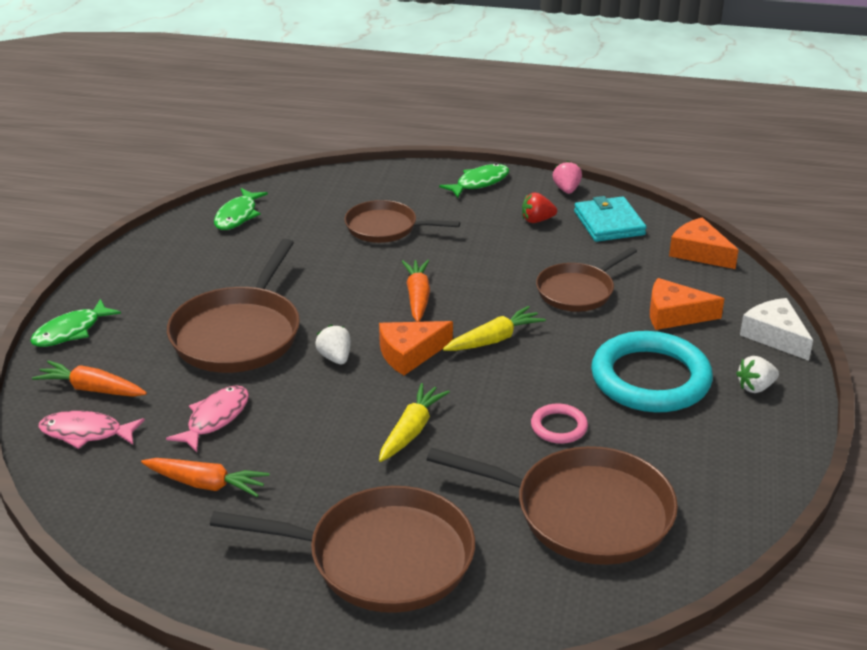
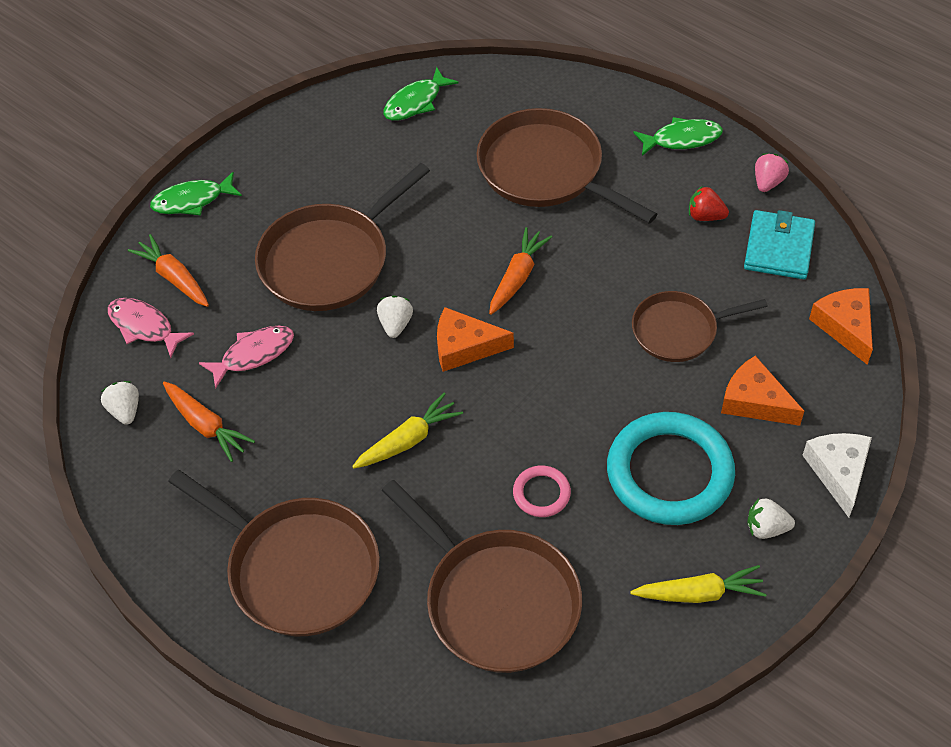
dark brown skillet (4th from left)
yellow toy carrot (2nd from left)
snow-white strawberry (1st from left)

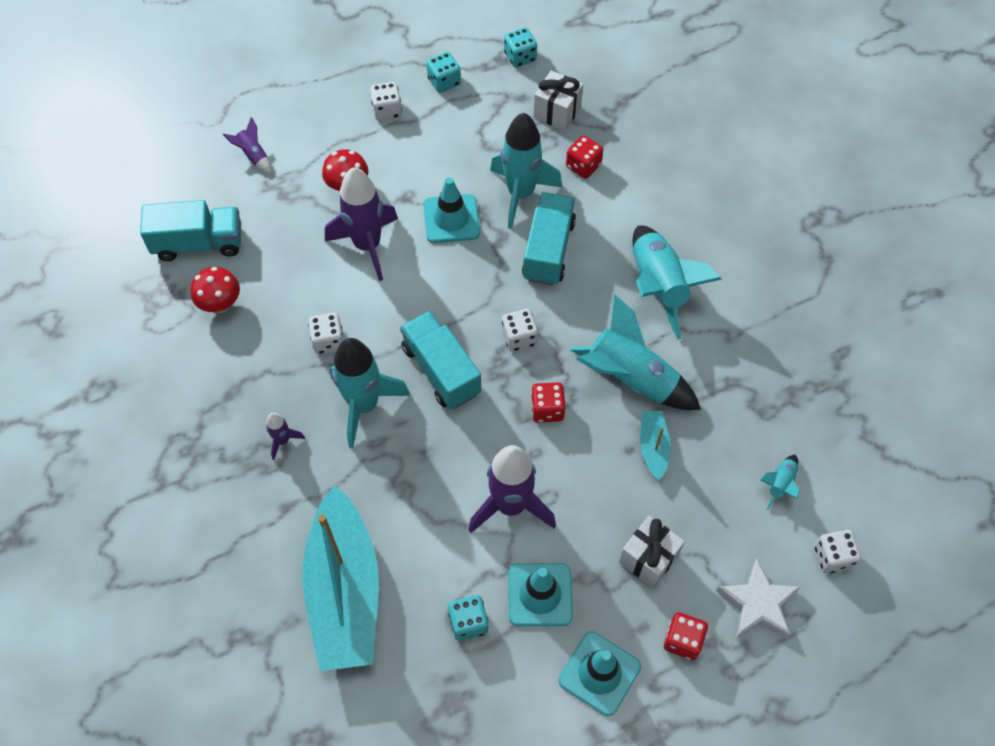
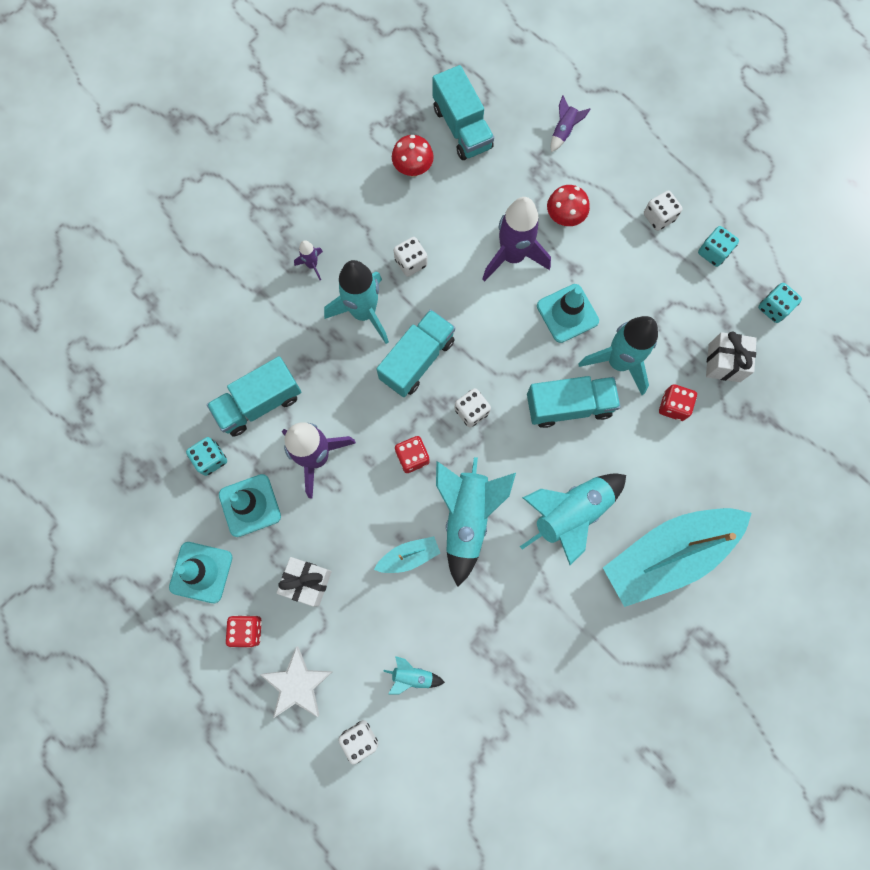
aqua sailboat (2nd from left)
aqua lorry (1st from left)

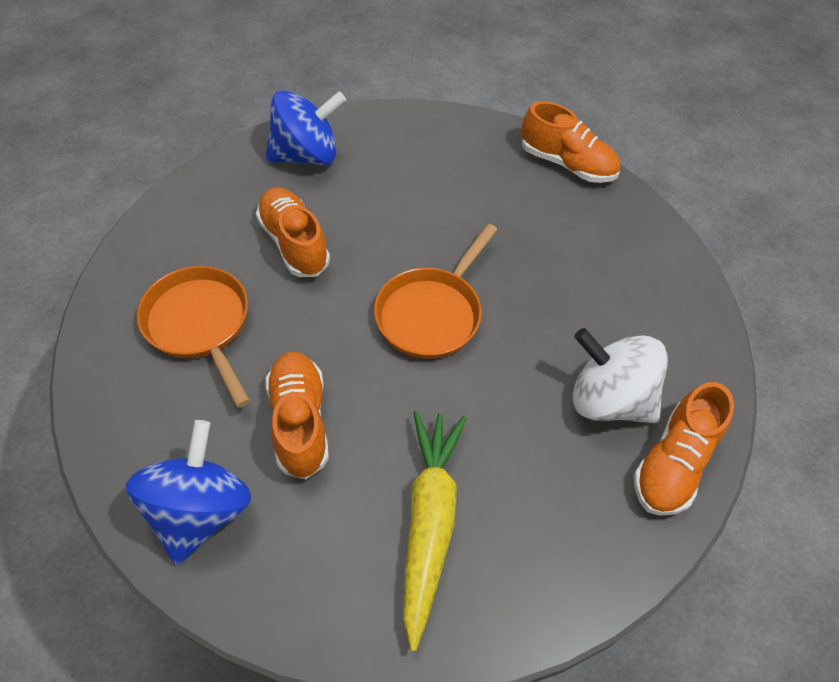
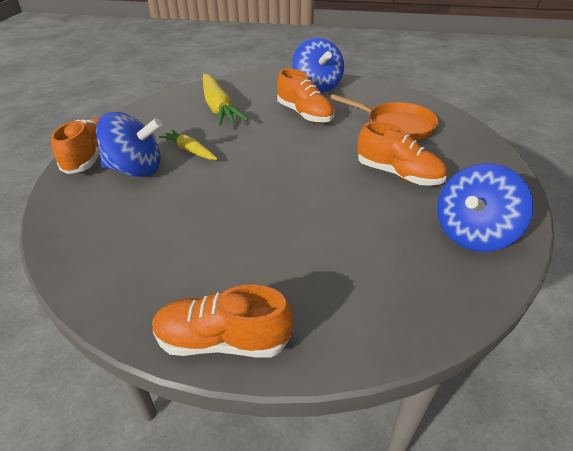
bright orange skillet (2nd from left in the first image)
blue spinning top (1st from left)
yellow toy carrot (1st from left)

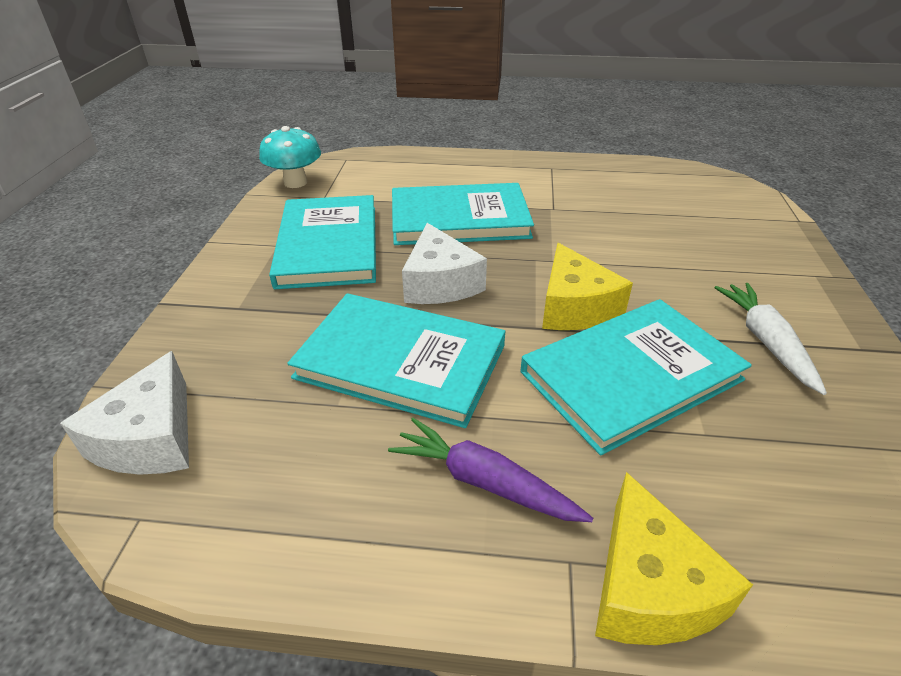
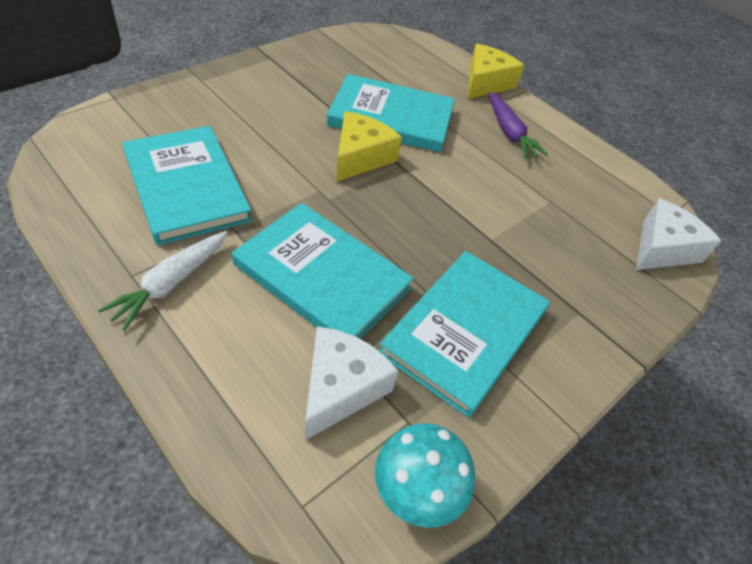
aqua hardback (1st from left)
snow-white piece of cheese (1st from left)
snow-white toy carrot

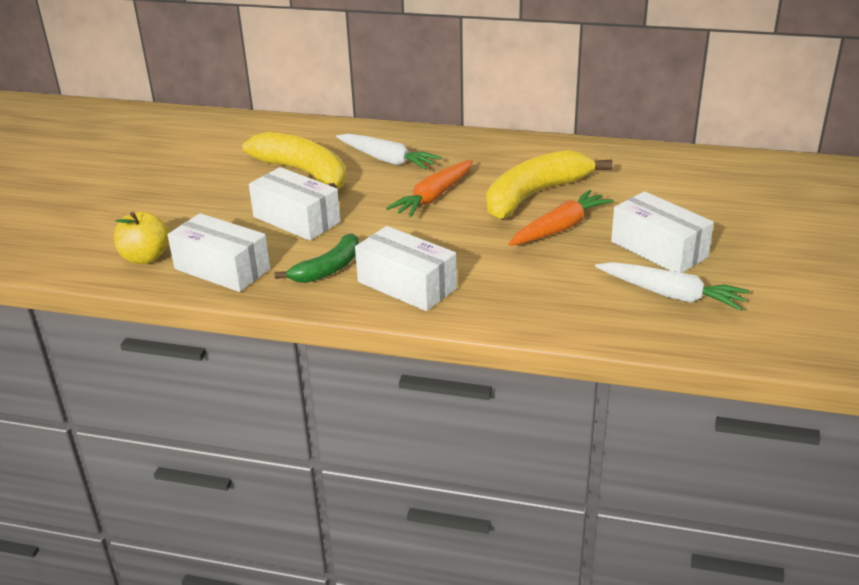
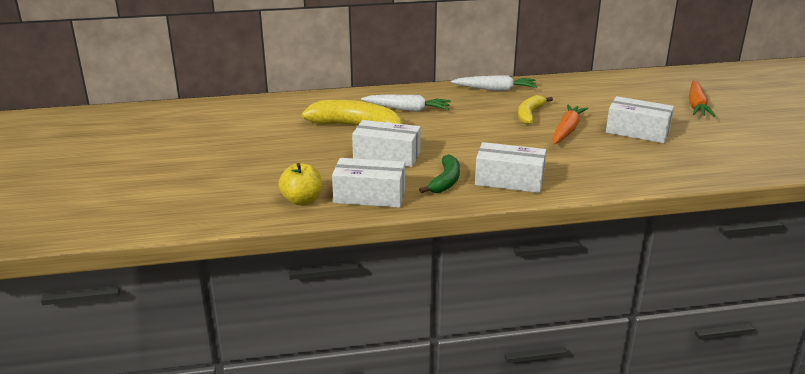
bright orange toy carrot (2nd from left)
yellow toy banana (2nd from left)
snow-white toy carrot (2nd from left)

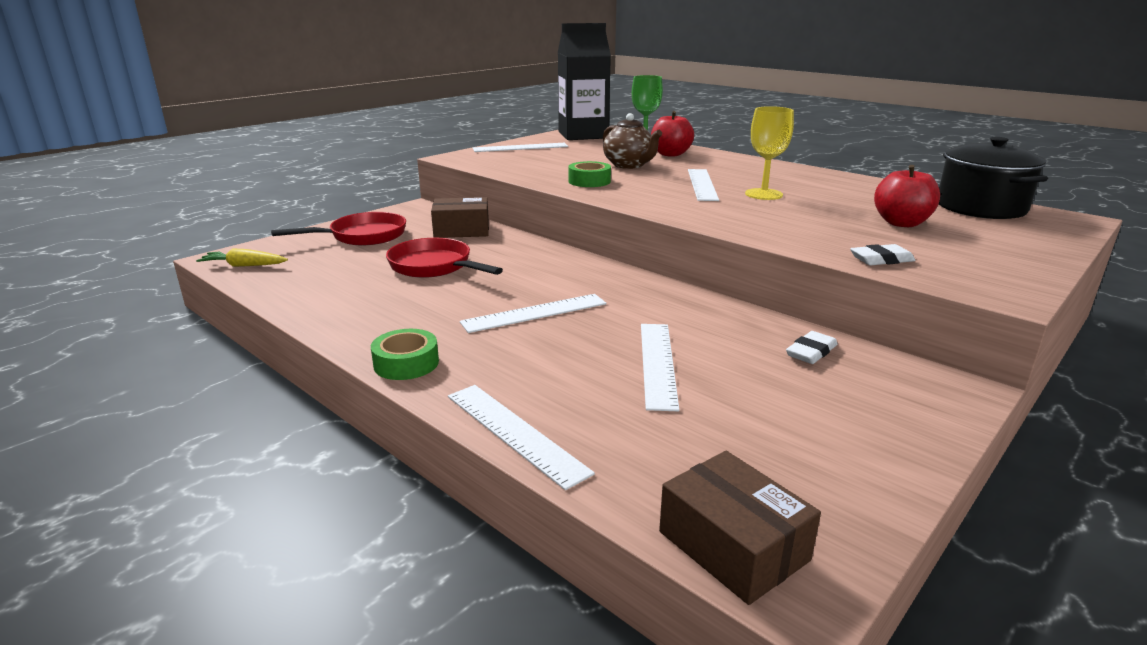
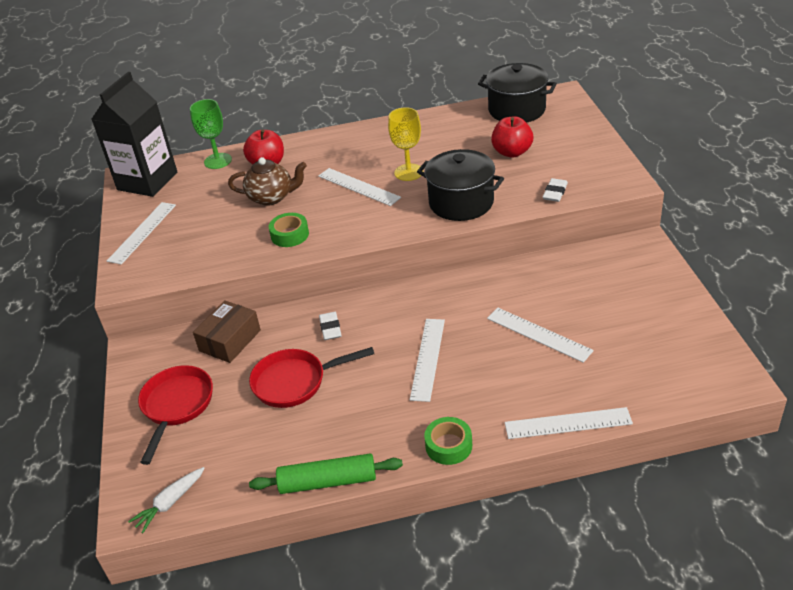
snow-white toy carrot
dark brown box (2nd from left in the first image)
snow-white gum eraser (1st from left)
green rolling pin
ebony cooking pot (1st from left)

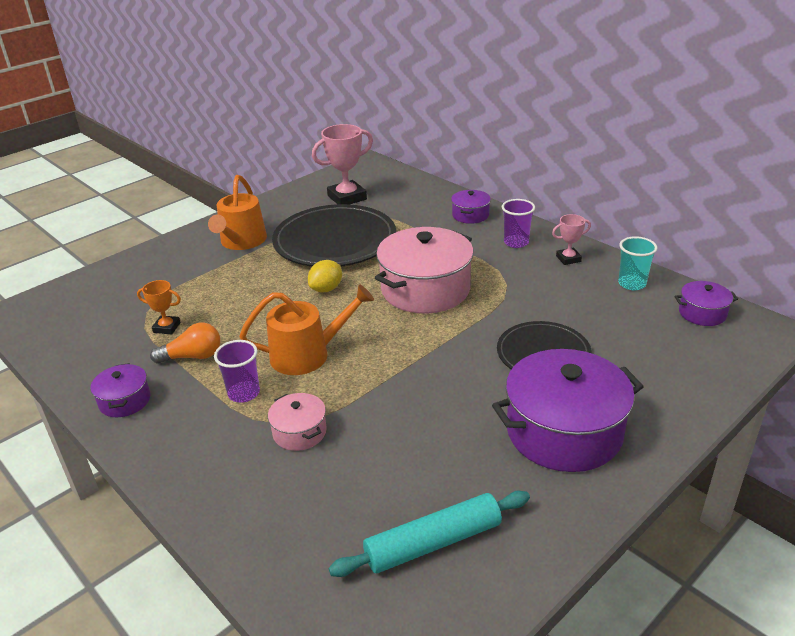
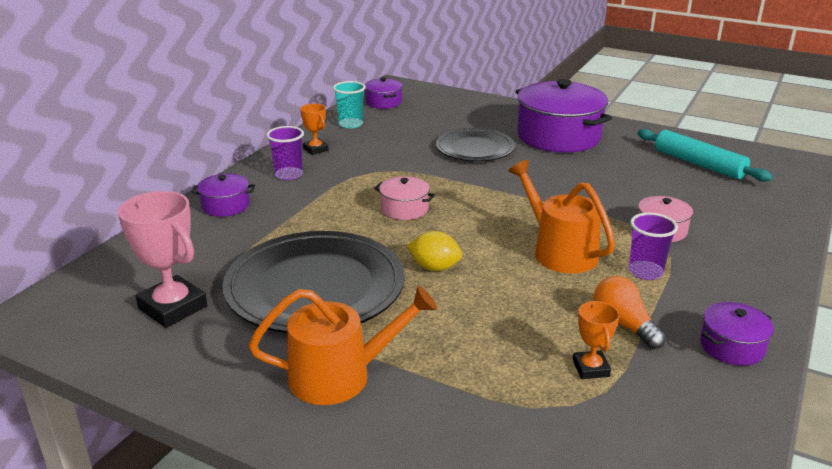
rose-pink cooking pot (1st from left)
bright orange award cup (1st from left)

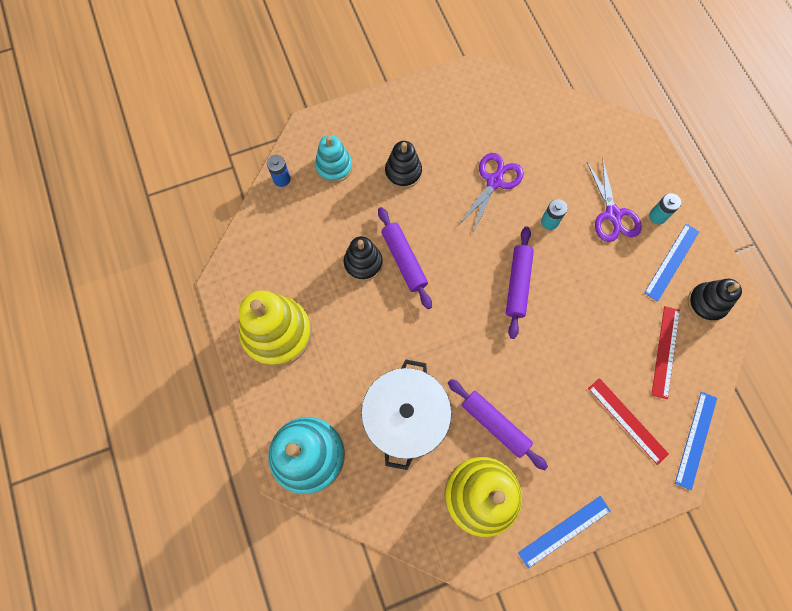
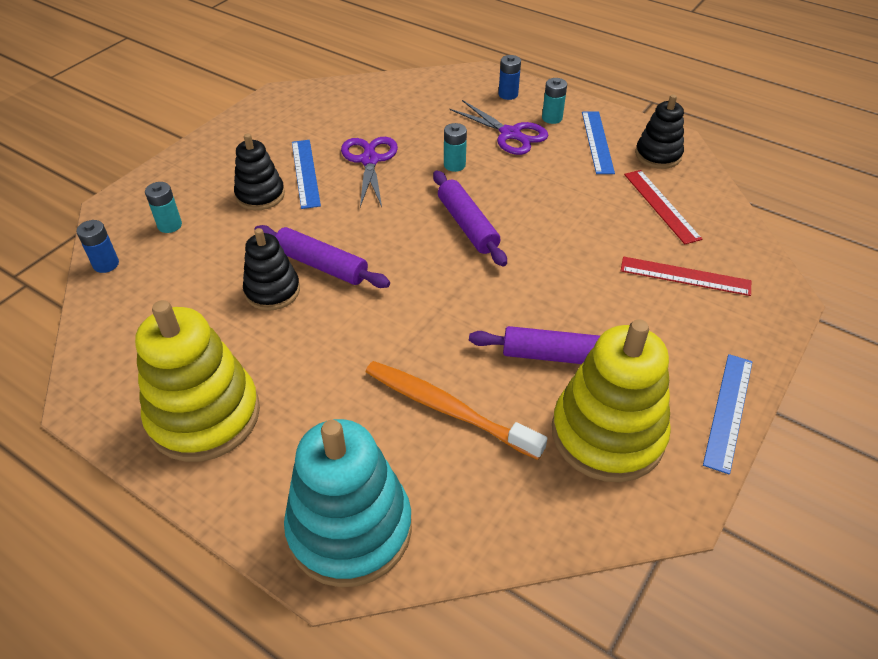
aqua power cell (1st from left)
bright orange toothbrush
blue ruler (1st from left)
blue power cell (2nd from left)

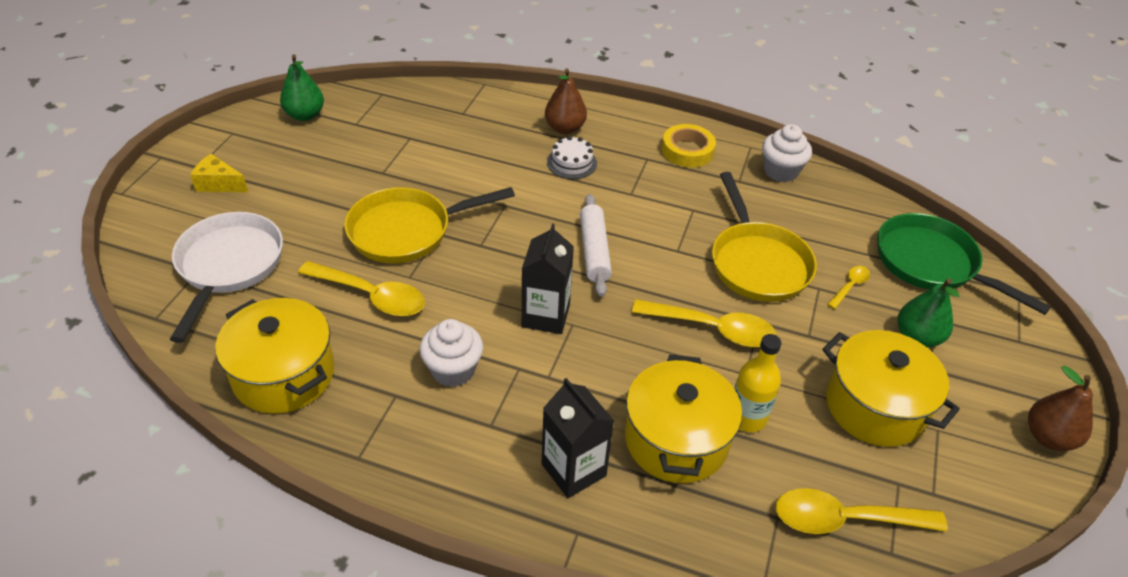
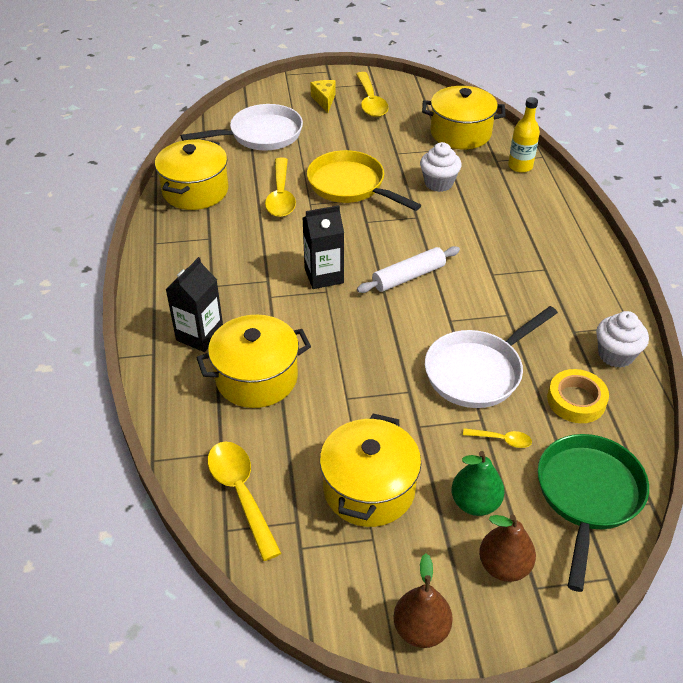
green toy pear (1st from left in the first image)
snow-white cupcake (1st from left)
dark brown toy pear (2nd from left)
snow-white gateau
yellow teaspoon (3rd from left)
yellow tape
snow-white skillet (2nd from left)
yellow drink bottle
yellow cooking pot (4th from left)

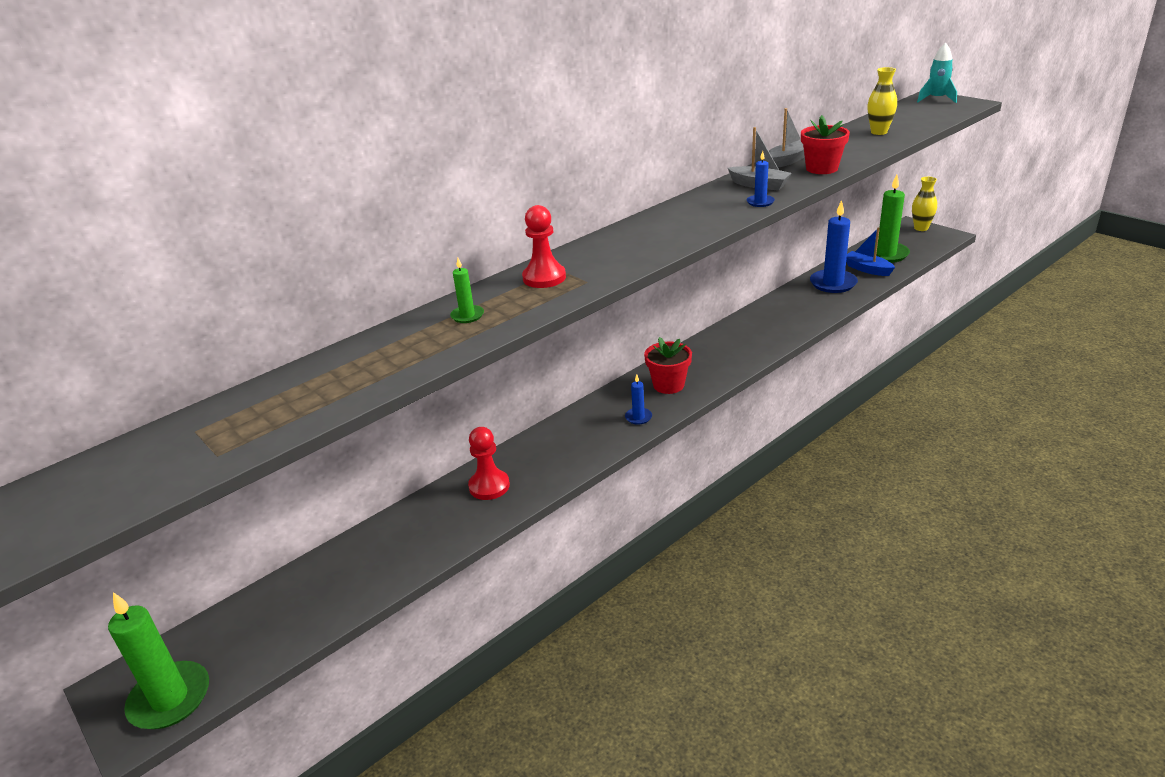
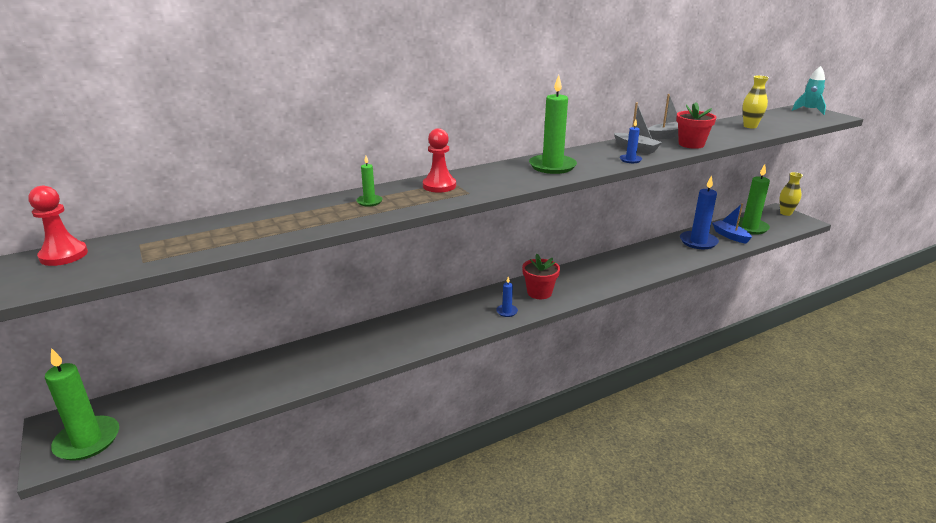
scarlet game pawn (1st from left)
green candle (3rd from left)

